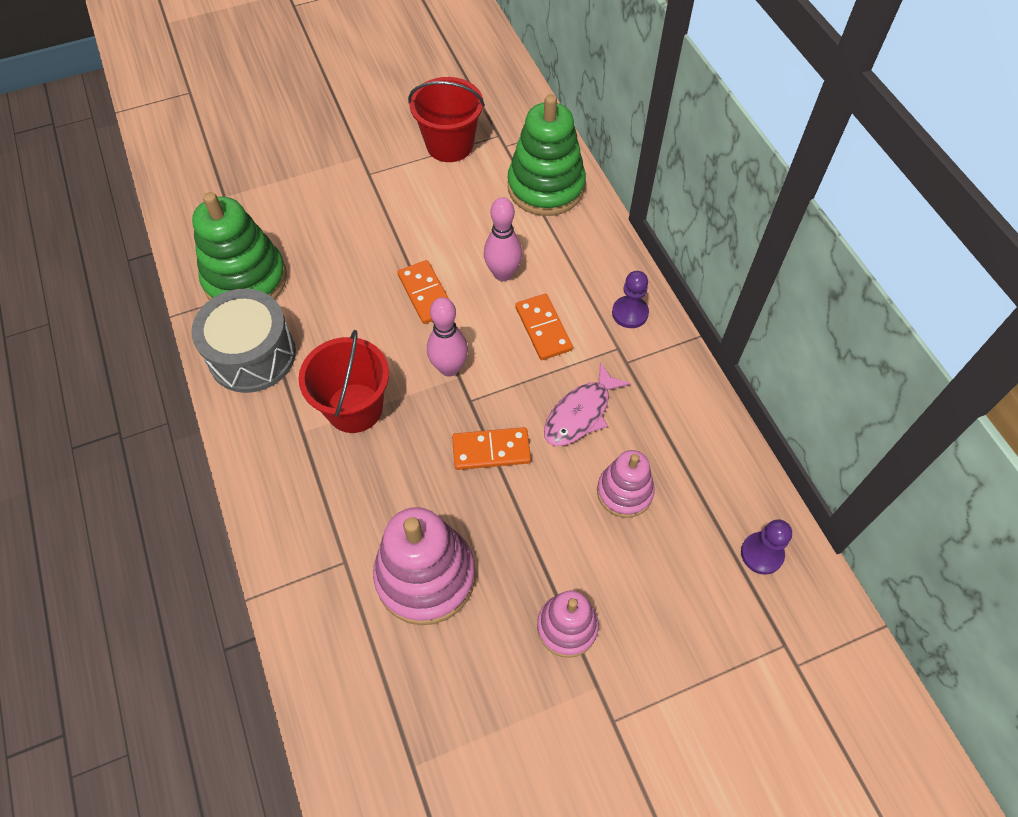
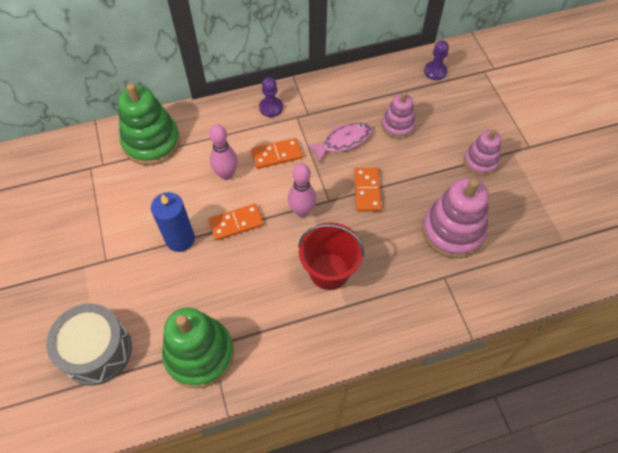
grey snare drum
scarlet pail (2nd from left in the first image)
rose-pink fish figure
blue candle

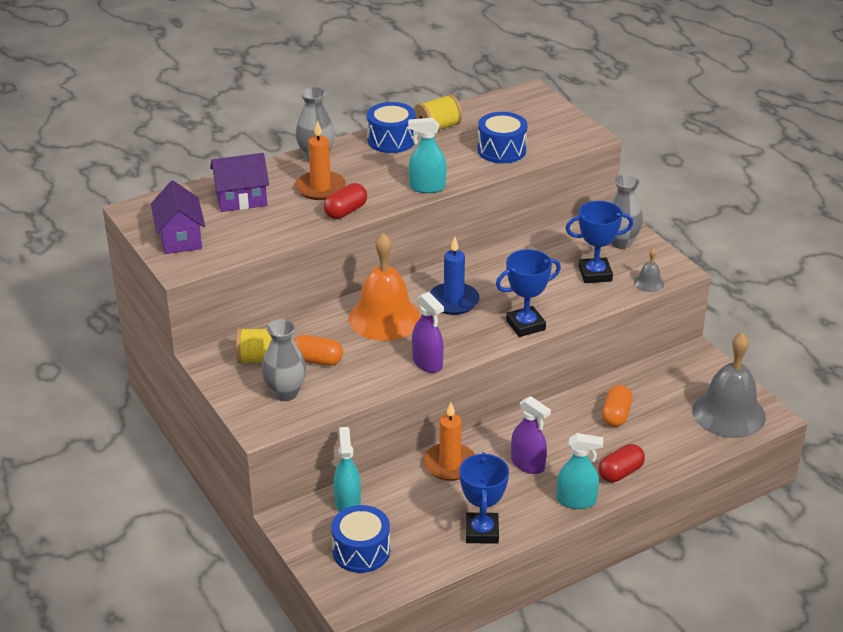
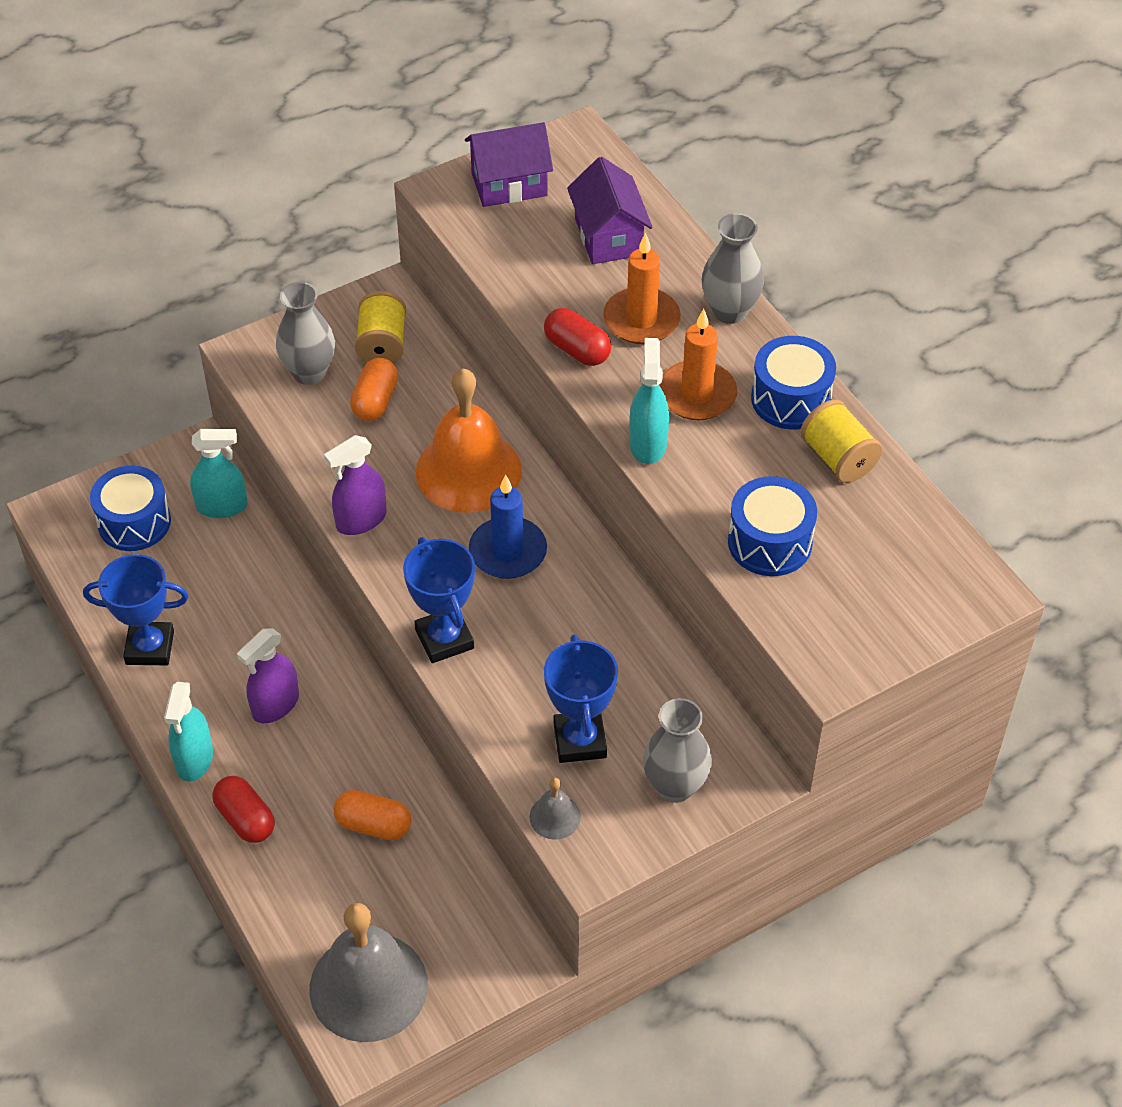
bright orange candle (2nd from left)

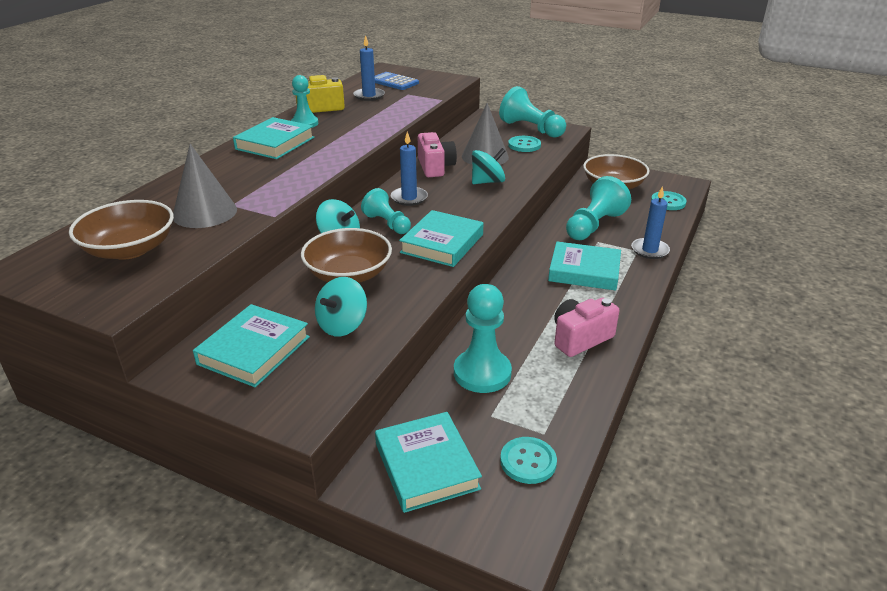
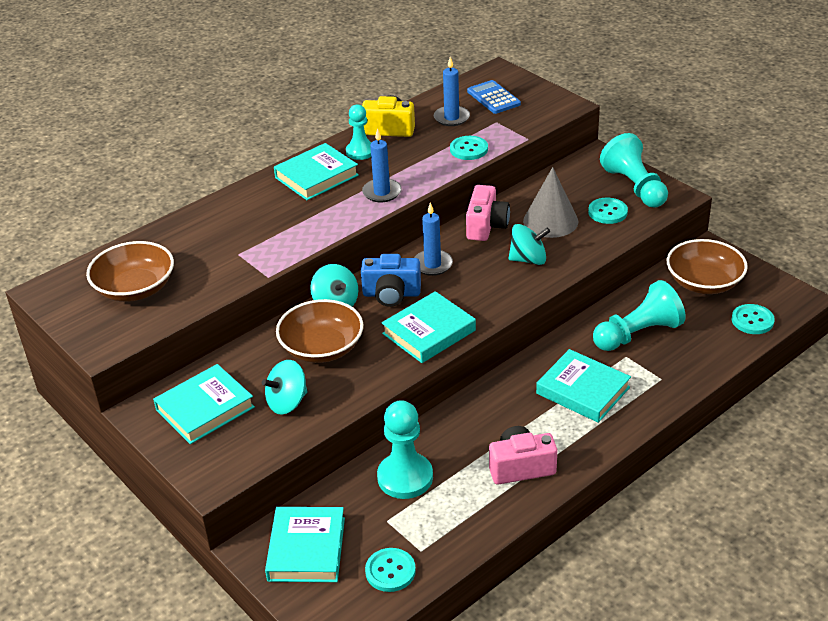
grey solid cone (1st from left in the first image)
blue camera
blue candle (1st from left)
aqua shirt button (2nd from left)

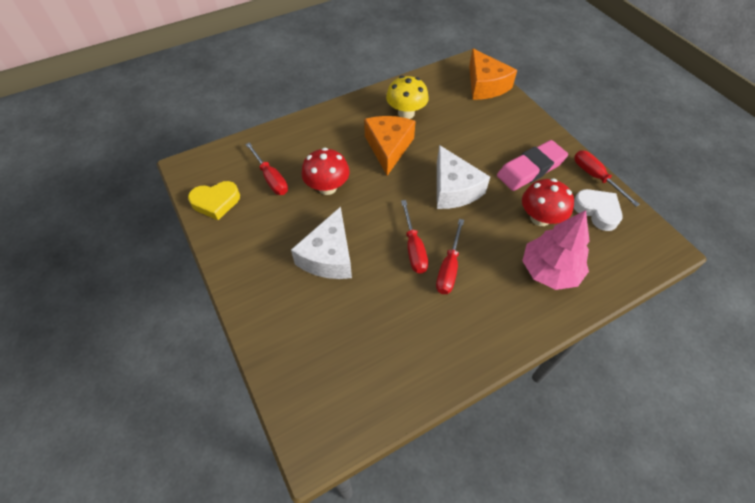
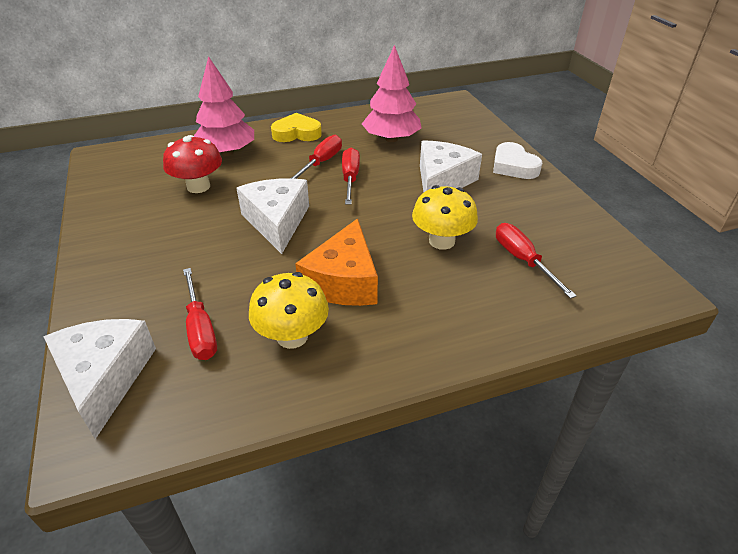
yellow heart
yellow mushroom (2nd from left)
snow-white piece of cheese (1st from left)
rose-pink gum eraser
scarlet screwdriver (1st from left)
snow-white heart
rose-pink fir tree (2nd from left)

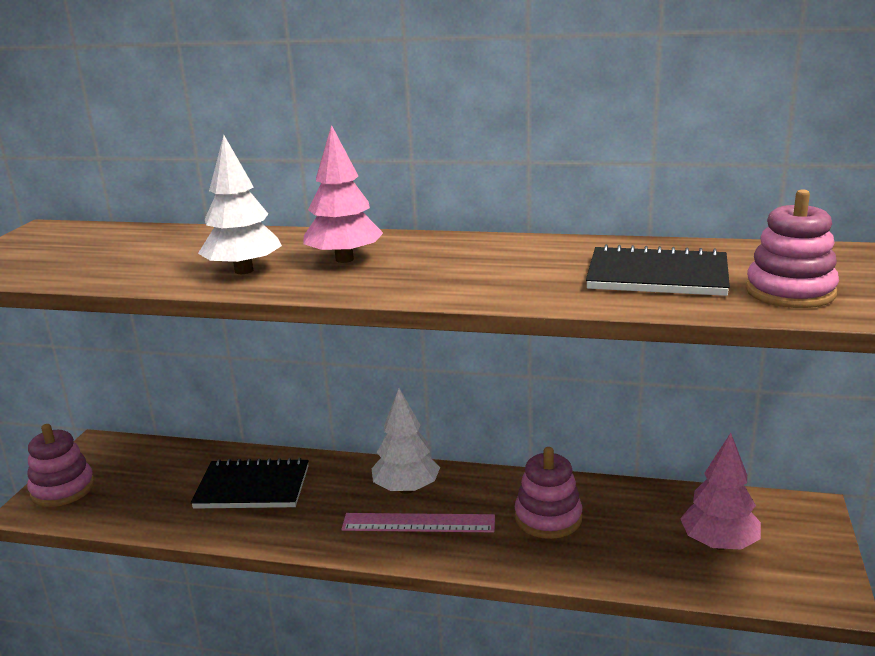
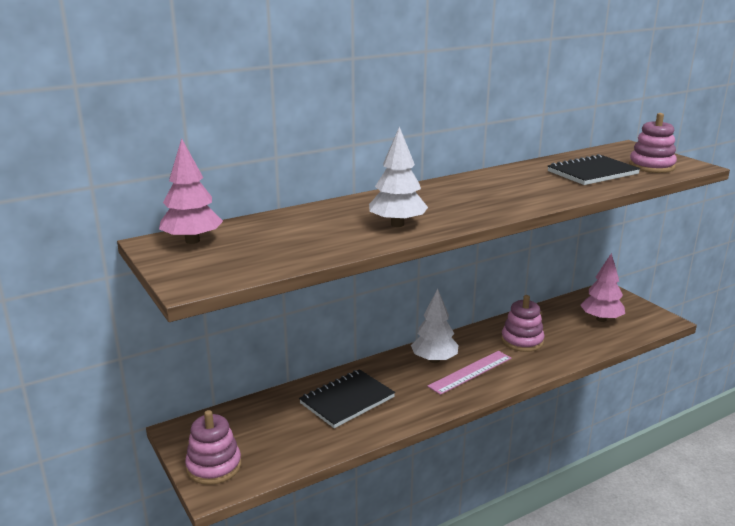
rose-pink fir tree (1st from left)

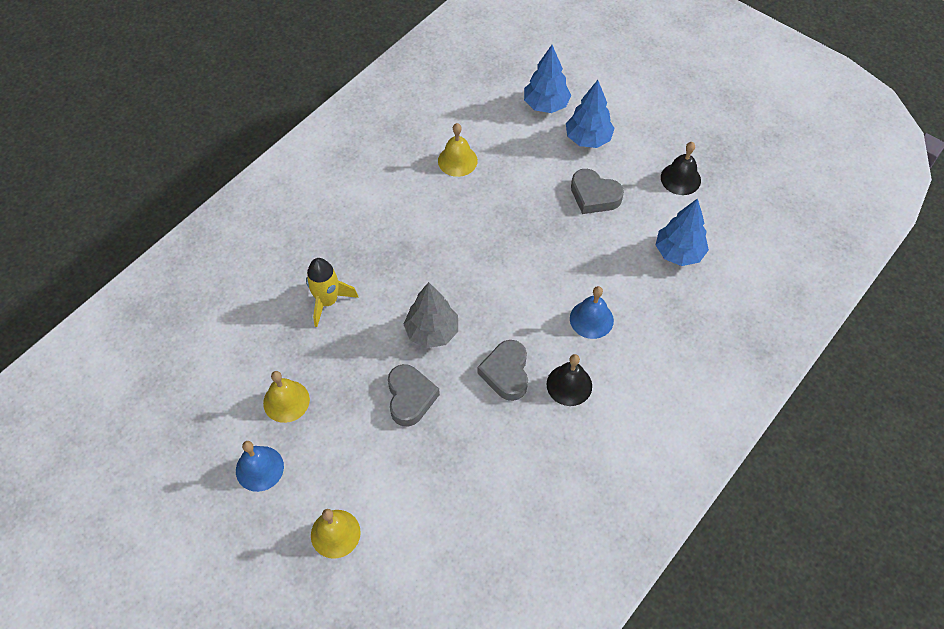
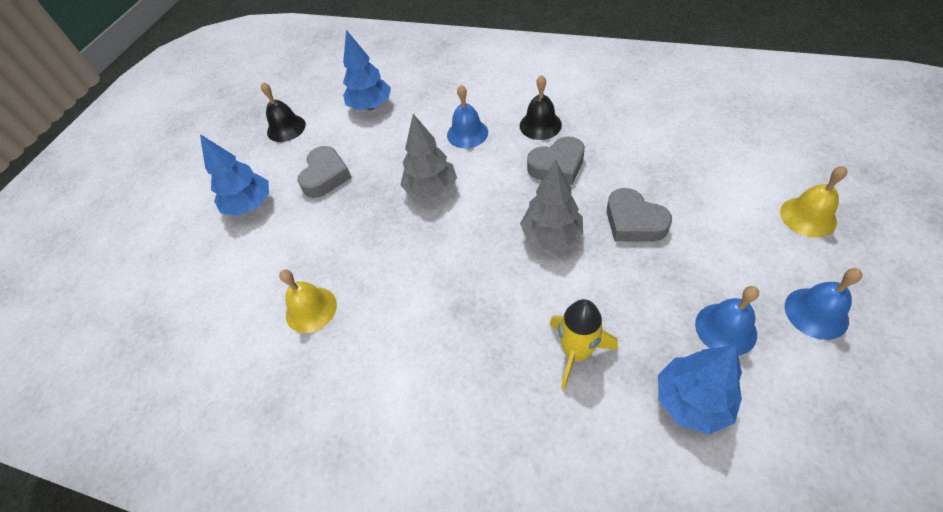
blue school bell (2nd from left)
grey heart (3rd from left)
blue fir tree (3rd from left)
grey fir tree (1st from left)

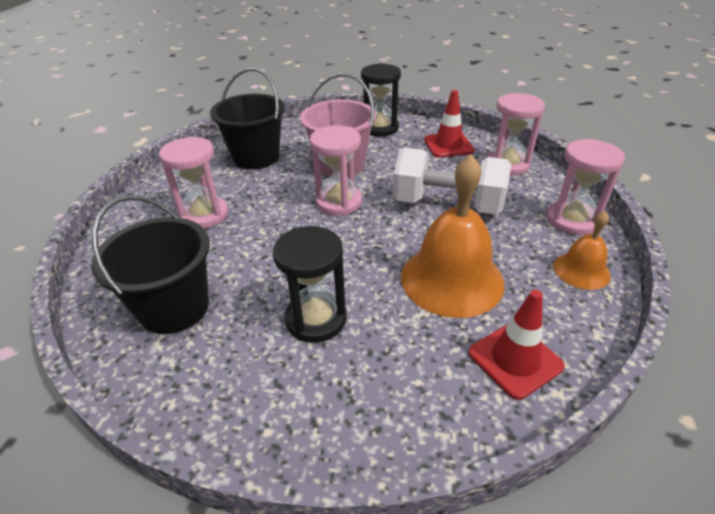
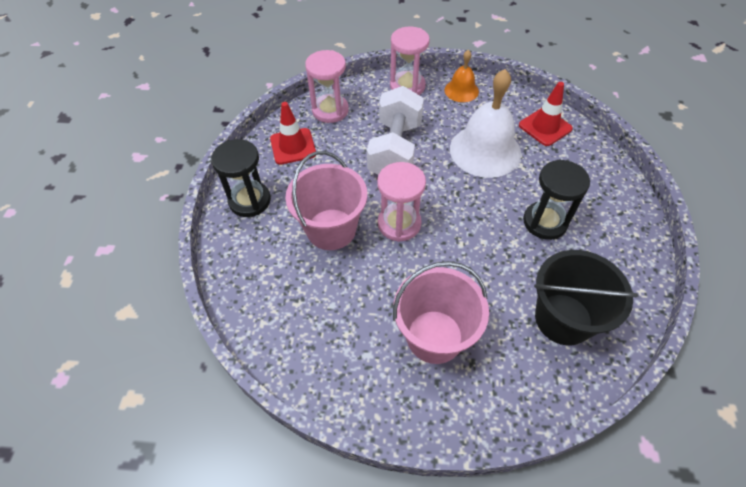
rose-pink pail (2nd from left)
ebony pail (2nd from left in the first image)
snow-white school bell

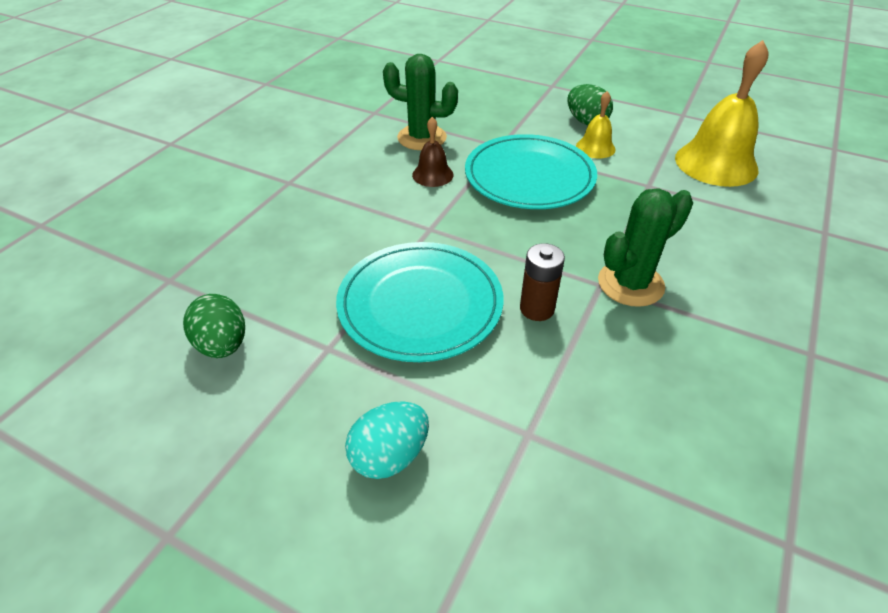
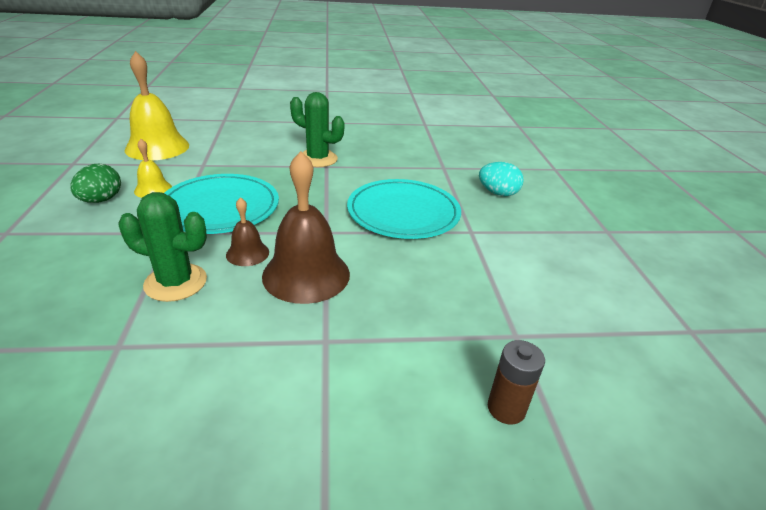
green egg (1st from left in the first image)
green saguaro cactus (1st from left)
dark brown power cell
dark brown school bell (2nd from left)

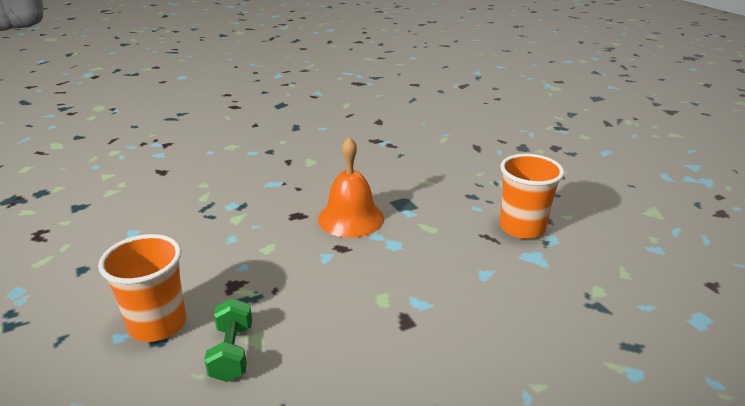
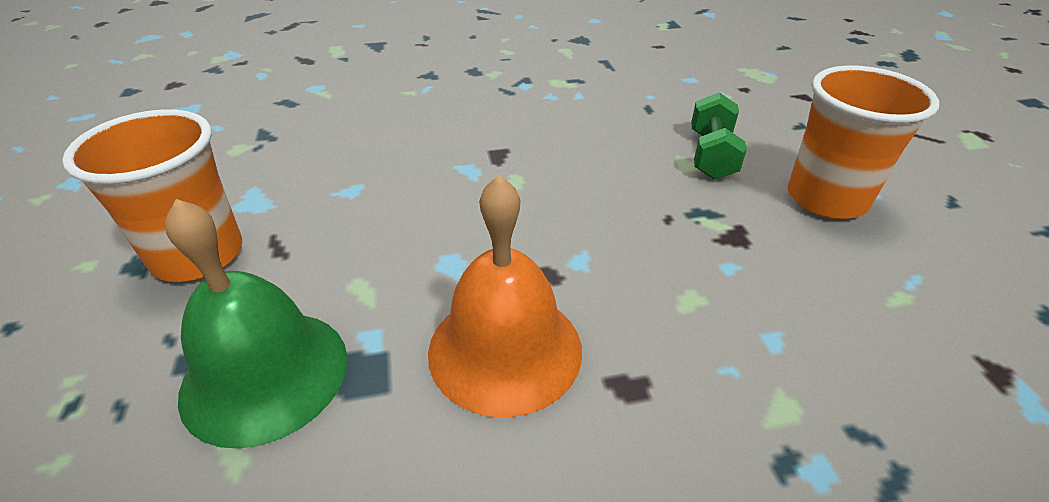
green school bell

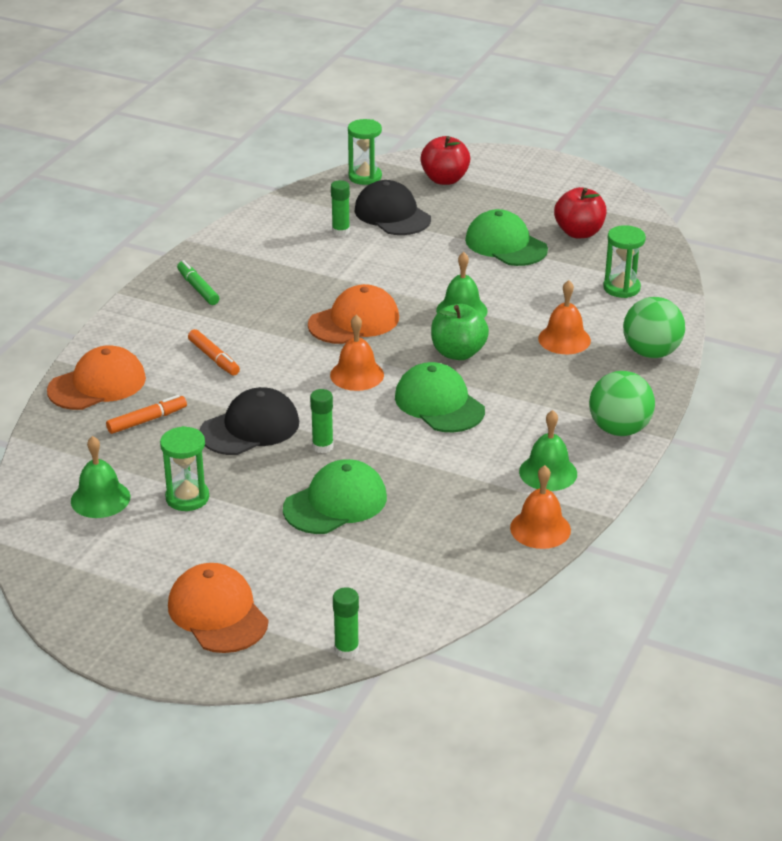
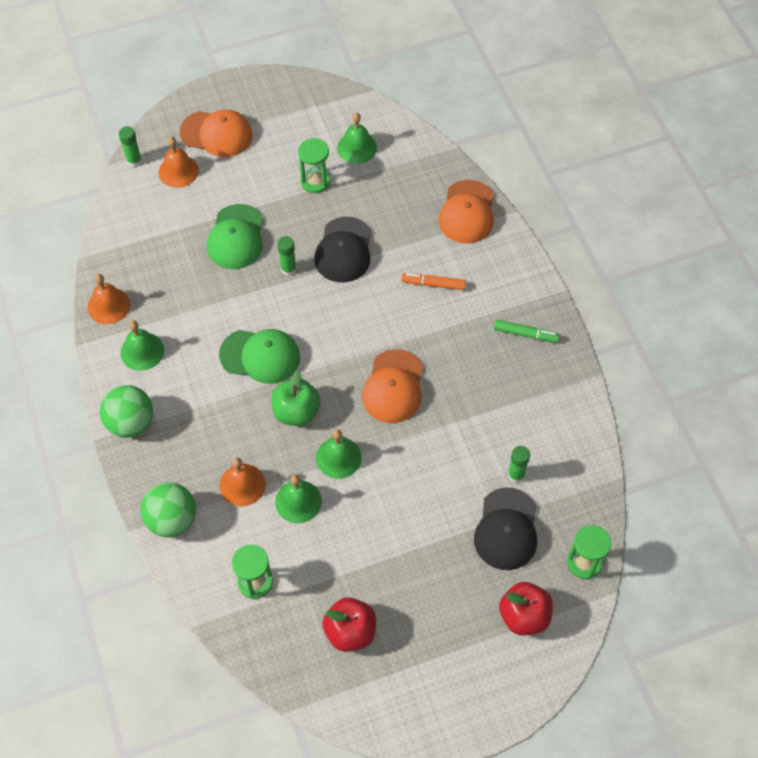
bright orange marker (1st from left in the first image)
bright orange school bell (2nd from left)
ebony cap (2nd from left)
green cap (3rd from left in the first image)
green school bell (2nd from left)

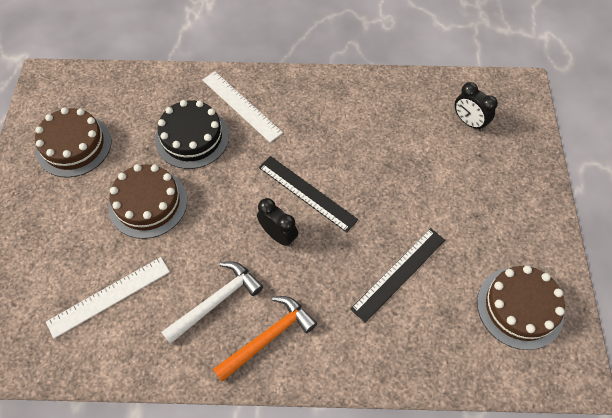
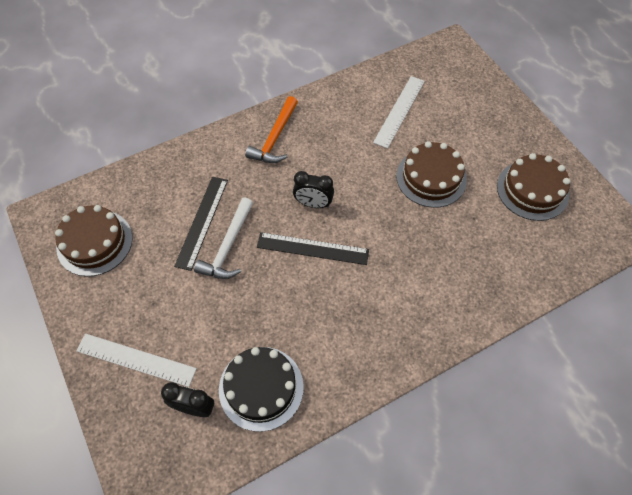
ebony gateau
snow-white hammer
snow-white ruler (1st from left)

